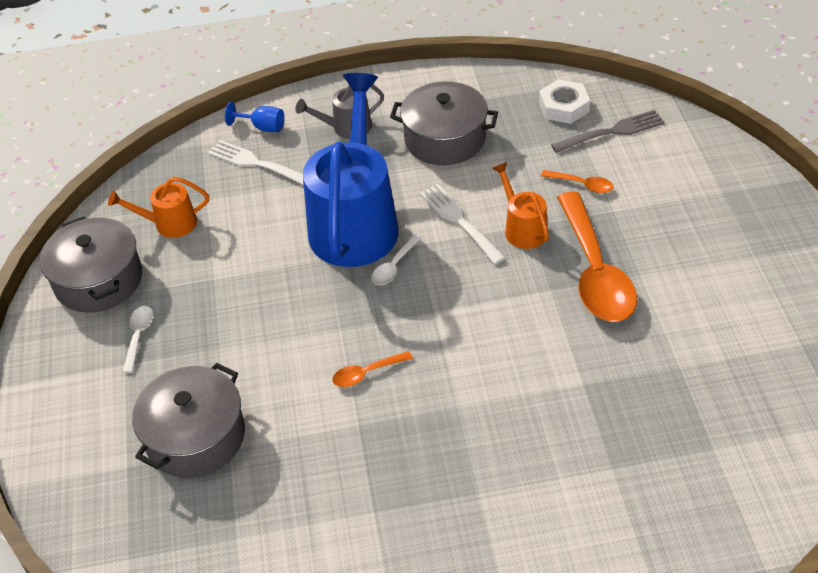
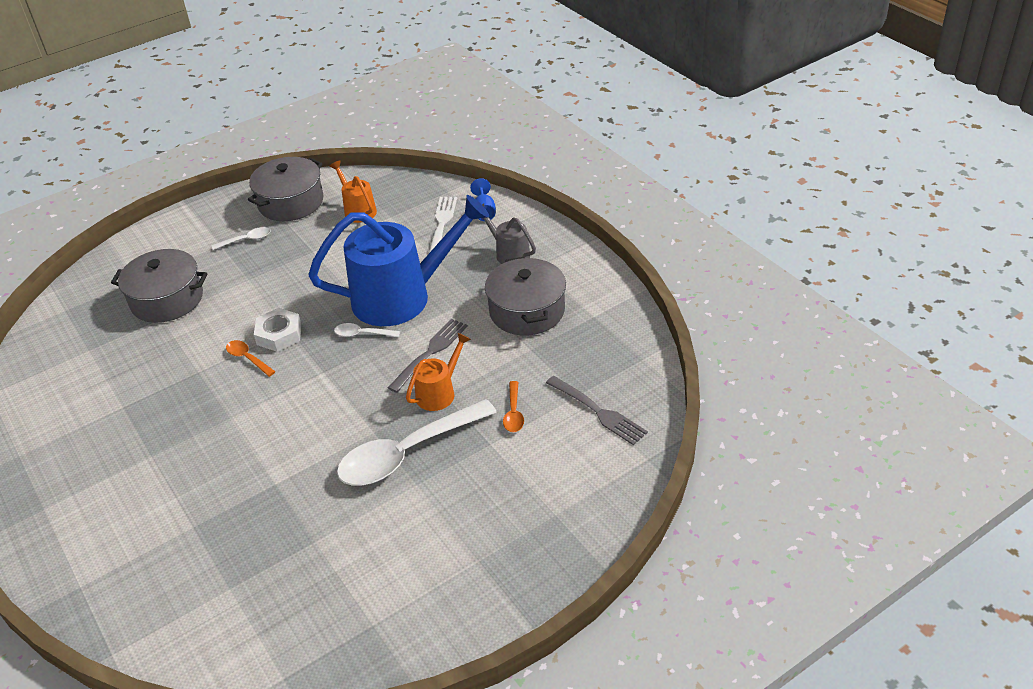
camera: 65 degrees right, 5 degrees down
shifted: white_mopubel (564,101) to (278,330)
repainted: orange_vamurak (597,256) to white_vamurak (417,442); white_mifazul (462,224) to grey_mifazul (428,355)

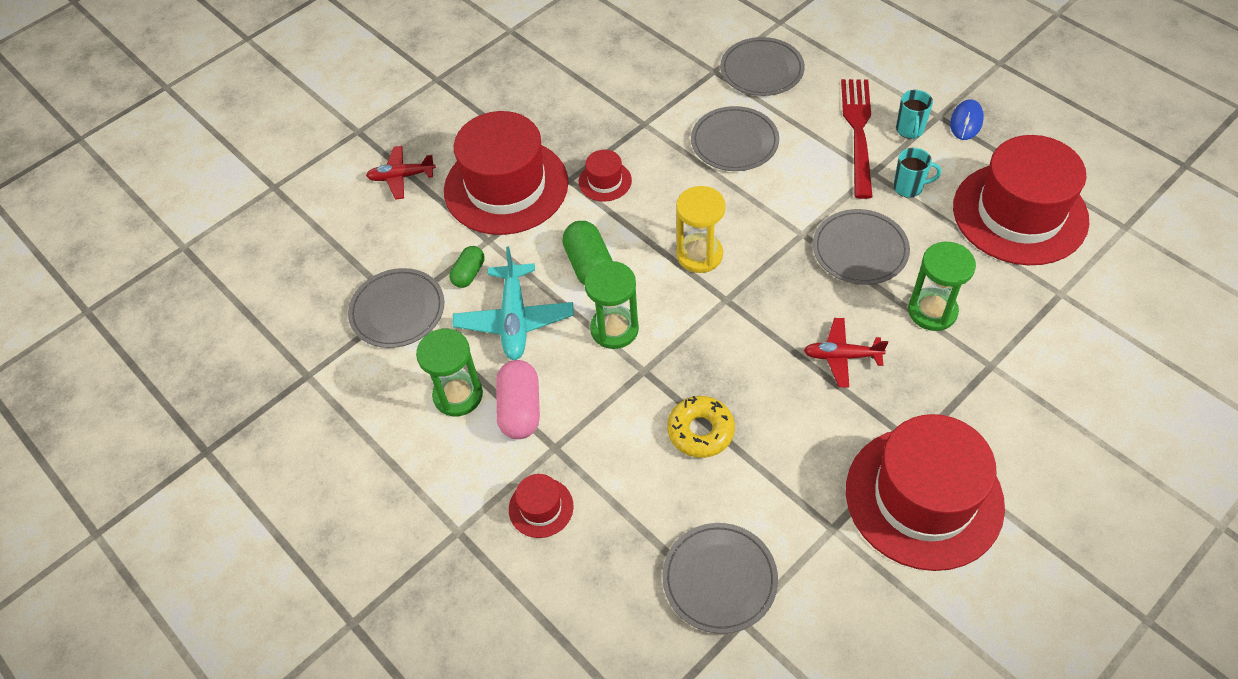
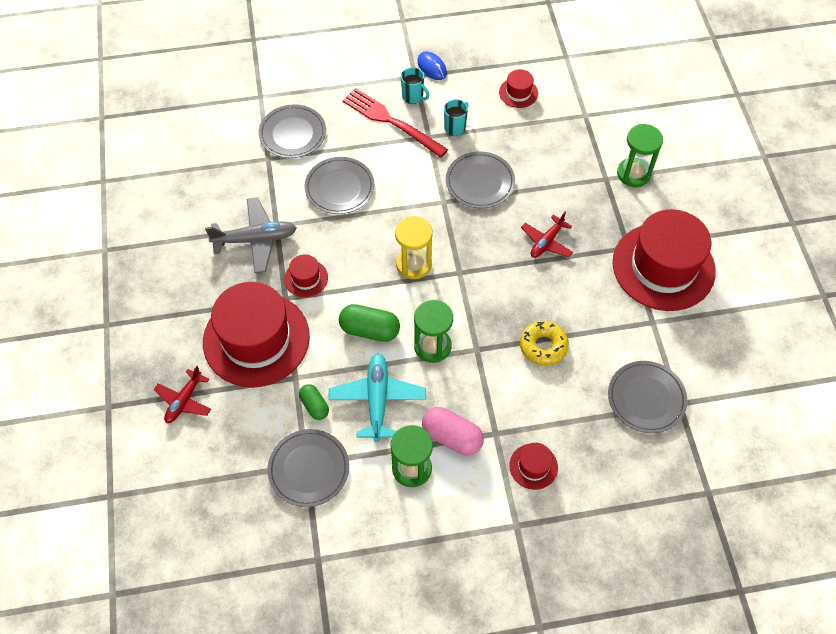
camera: 60 degrees left, 5 degrees up
new: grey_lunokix (251,235)
shifted: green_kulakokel (942,286) to (640,155)
rotated: turquoise_lunokix (513,303) = (377,397) 120 degrees counterclockwise
scaled: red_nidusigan (1021,200) = (518,88) x0.43

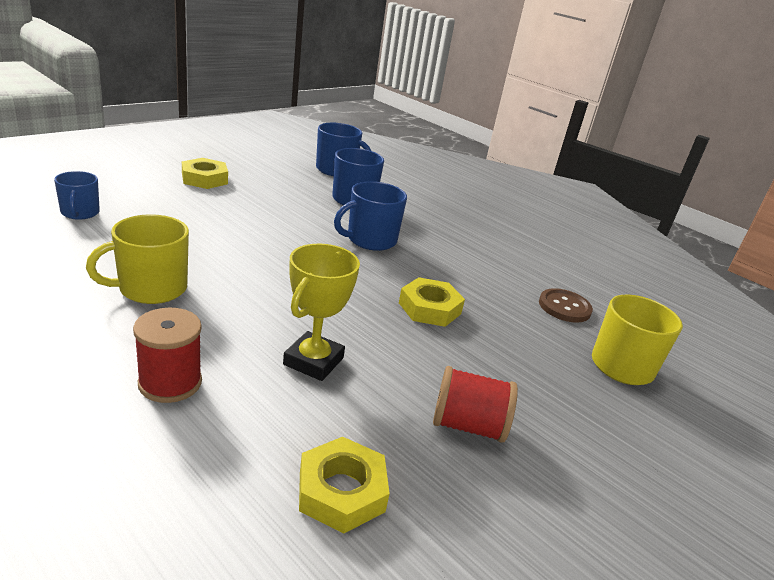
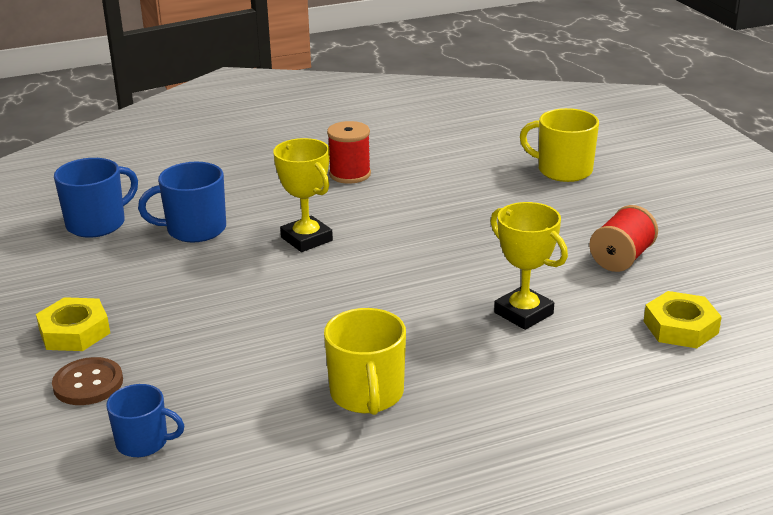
camera: 60 degrees left, 0 degrees up
gone: yellow_mopubel (432,302)
shifted: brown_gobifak (566,305) to (87,381); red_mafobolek (167,355) to (349,152)
swapped: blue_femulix (370,216) to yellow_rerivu (303,195)

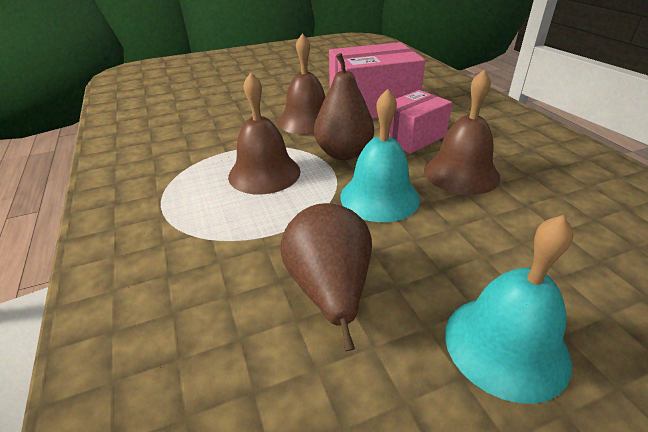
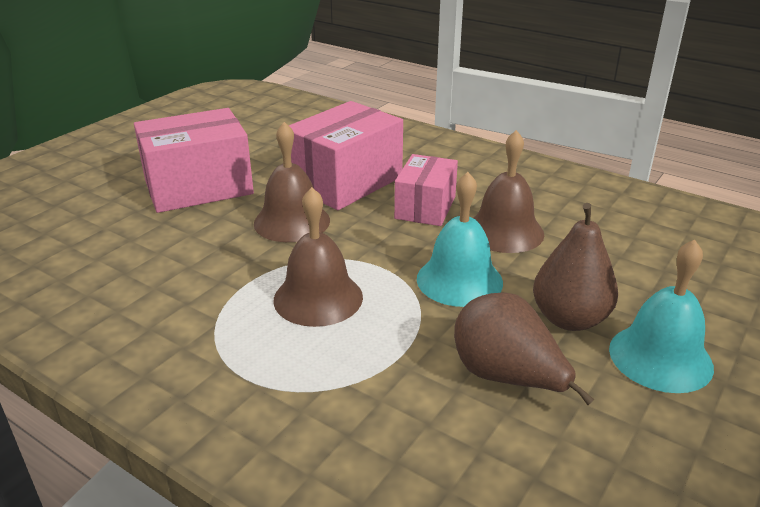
camera: 35 degrees left, 5 degrees down
new: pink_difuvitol (194,160)
shifted: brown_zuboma (344,106) to (575,267)

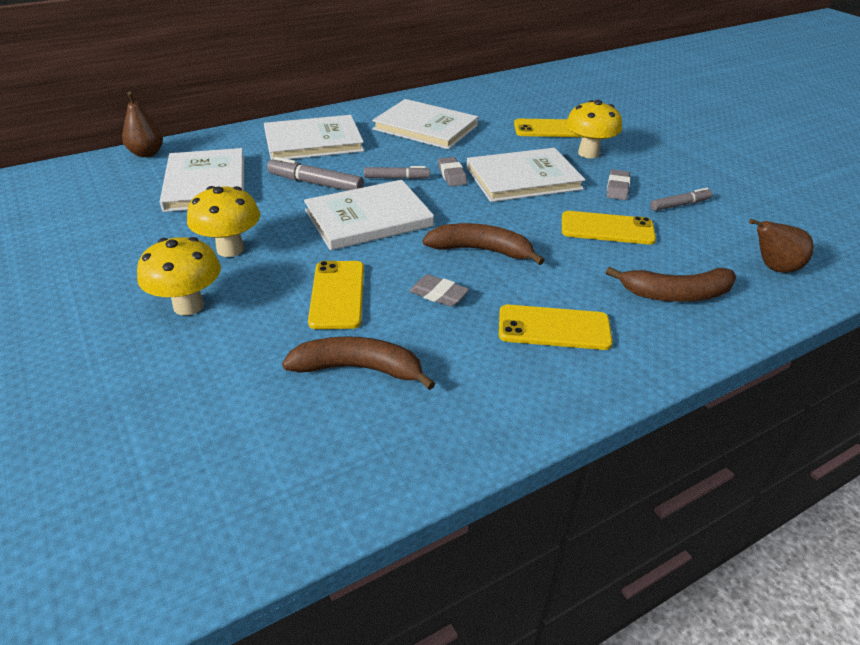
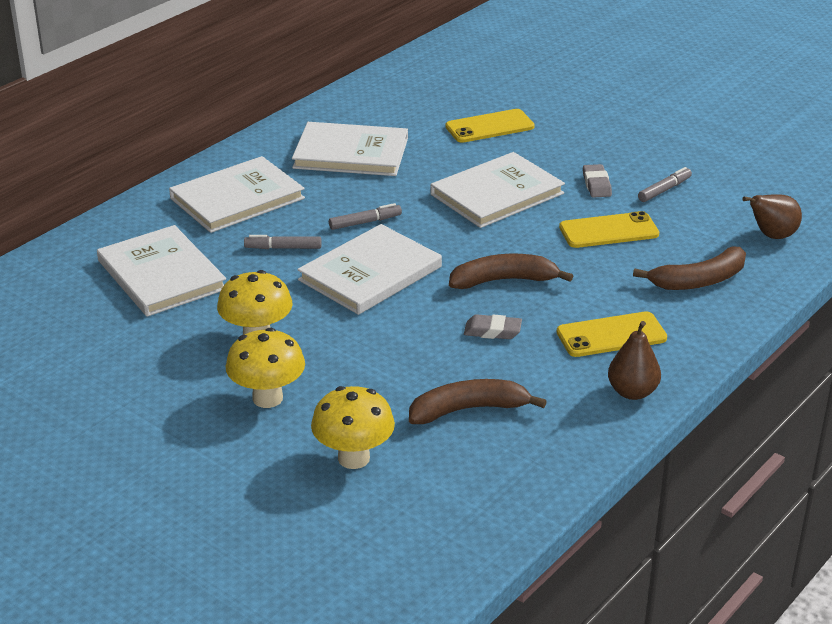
camera: 20 degrees left, 5 degrees down
gone: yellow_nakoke (336,295); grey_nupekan (452,171)
shifted: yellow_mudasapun (594,129) to (353,427); brown_zuboma (142,124) to (634,360)
scaled: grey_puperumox (315,174) = (283,242) x0.66

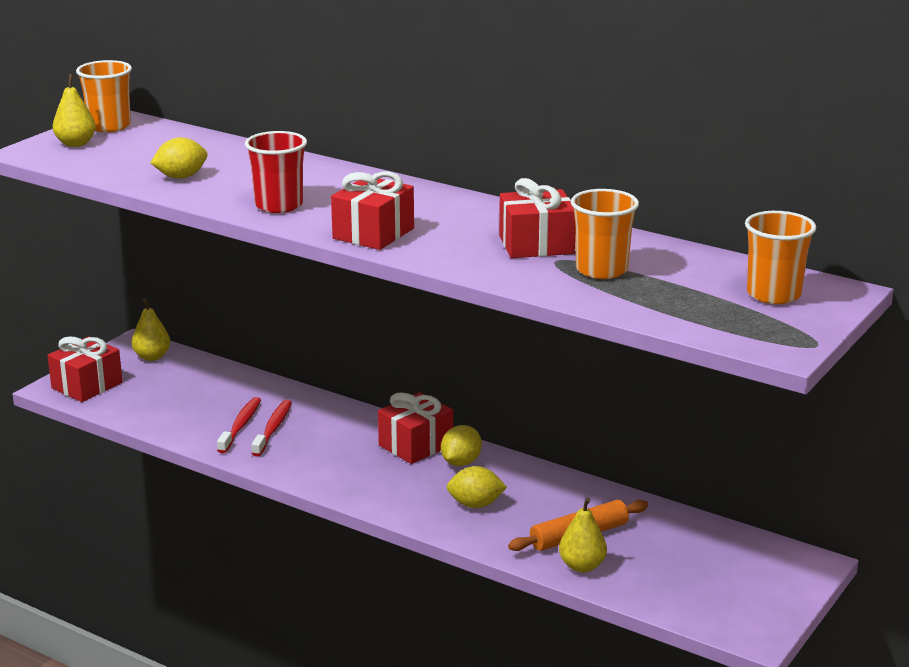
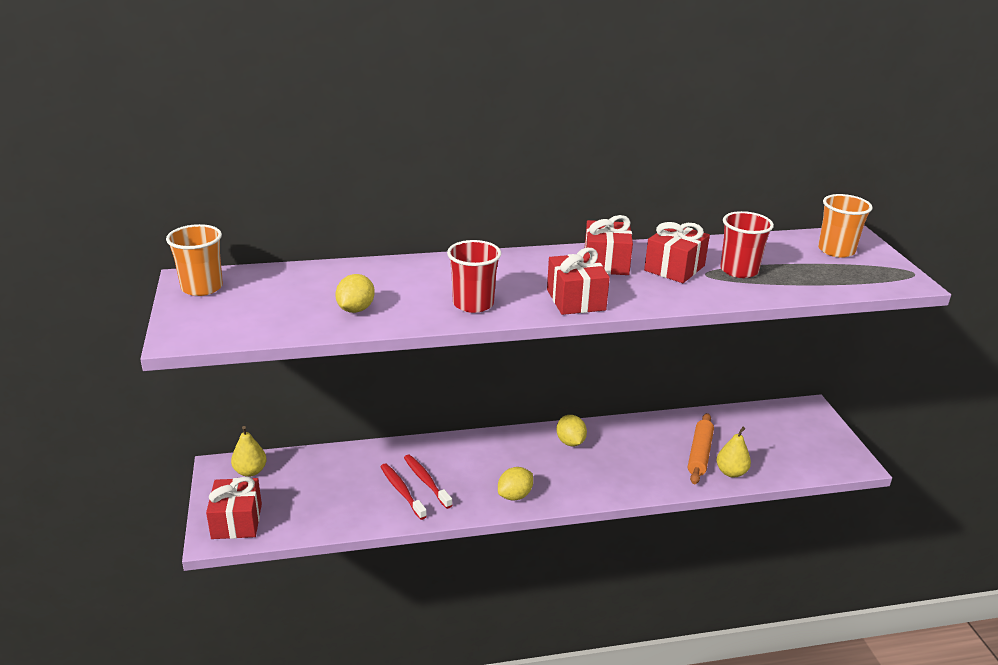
camera: 45 degrees left, 5 degrees up
gone: yellow_zuboma (74,110)
shifted: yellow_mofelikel (477,487) to (515,484); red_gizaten (415,428) to (609,245)
repainted: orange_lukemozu (605,234) to red_lukemozu (747,244)

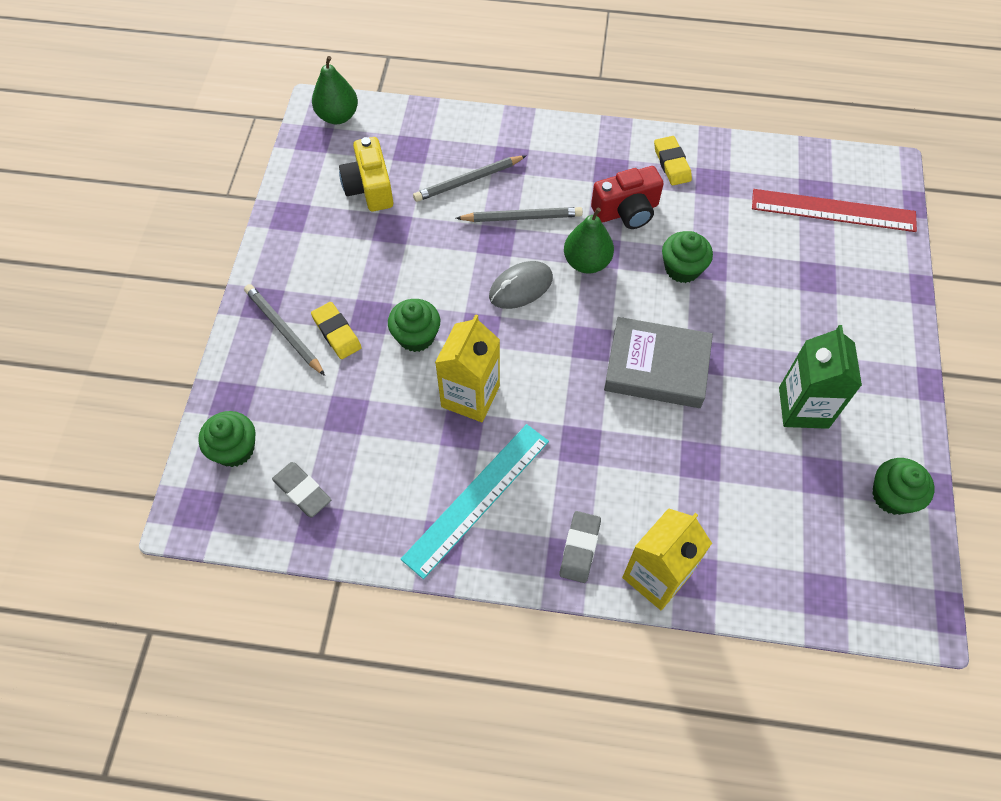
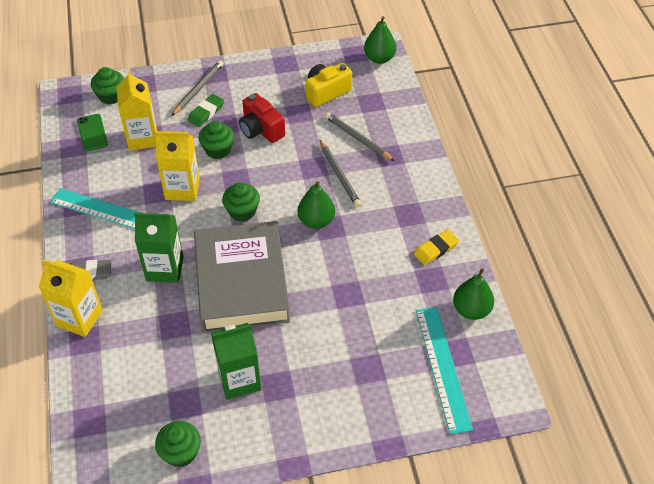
camera: 70 degrees right, 10 degrees down
gone: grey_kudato (521,285)
new: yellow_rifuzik (137,110); green_rifuzik (159,248); green_zuboma (473,294)
shifted: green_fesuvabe (687,257) to (241,202); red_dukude (627,197) to (262,118)
swapped: grey_nupekan (301,490) to green_nakoke (92,132)
repainted: yellow_nupekan (336,330) to green_nupekan (206,110); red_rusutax (834,210) to turquoise_rusutax (444,370)
scaled: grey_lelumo (658,362) = (242,277) x1.51

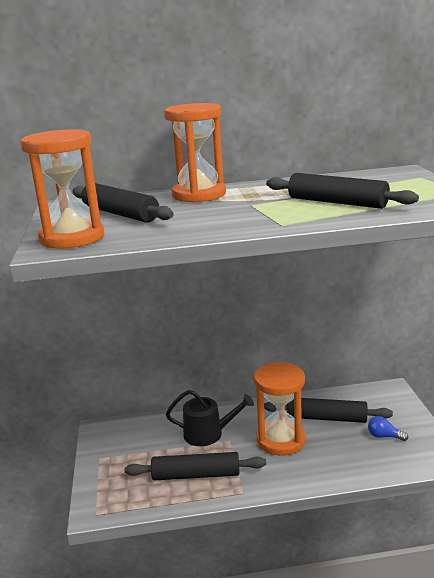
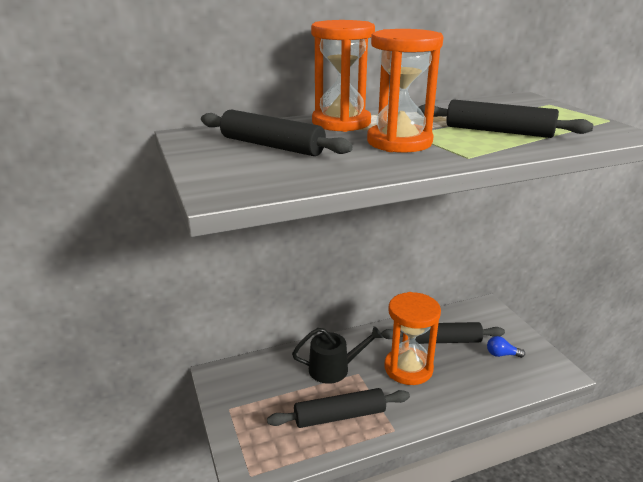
camera: 15 degrees left, 5 degrees up
shifted: orange_kulakokel (62,189) to (405,91)

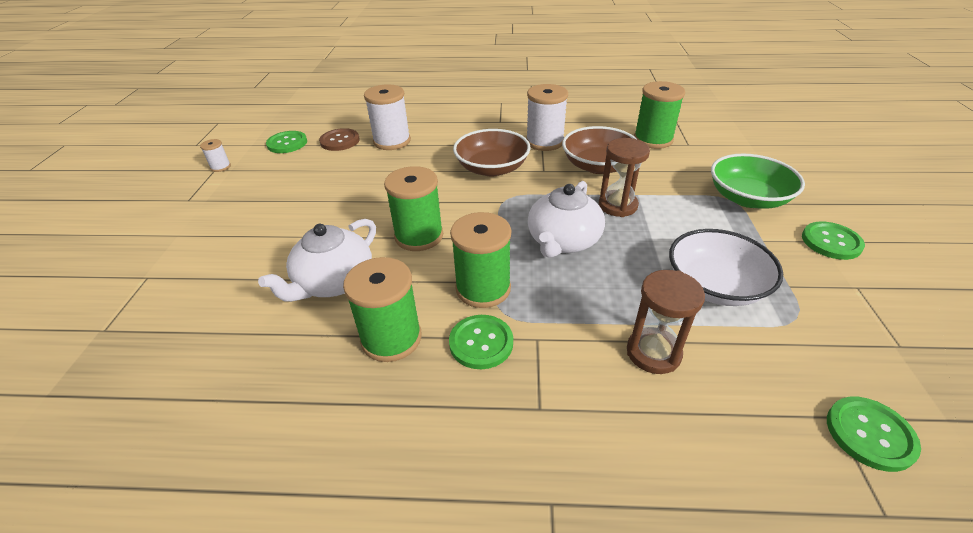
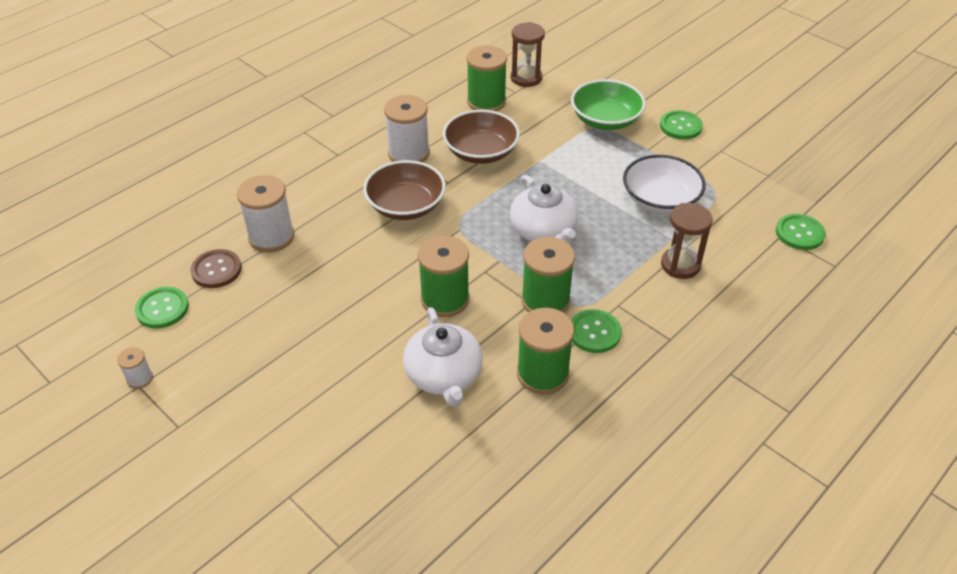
camera: 50 degrees left, 5 degrees up
shifted: brown_kulakokel (624,177) to (528,54)

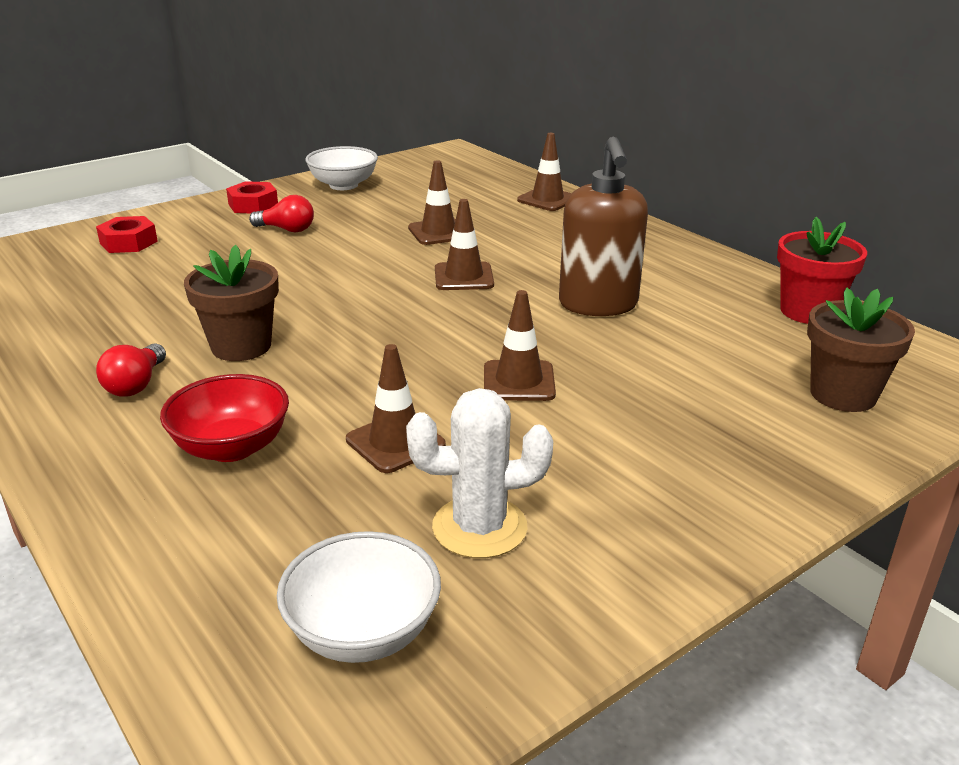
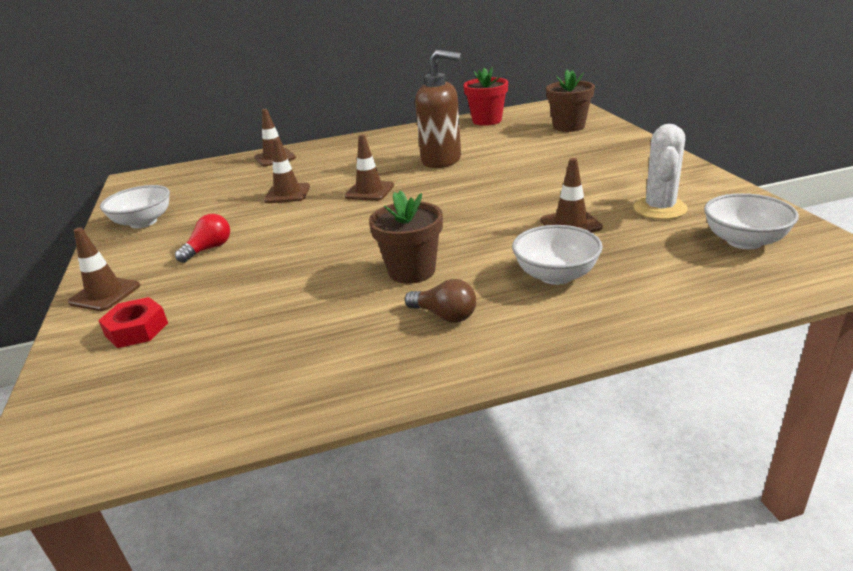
camera: 65 degrees left, 0 degrees up
gone: red_mopubel (252,197)
shifted: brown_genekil (520,345) to (104,269)
repainted: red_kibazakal (131,369) to brown_kibazakal (440,300); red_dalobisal (224,418) to white_dalobisal (557,255)

